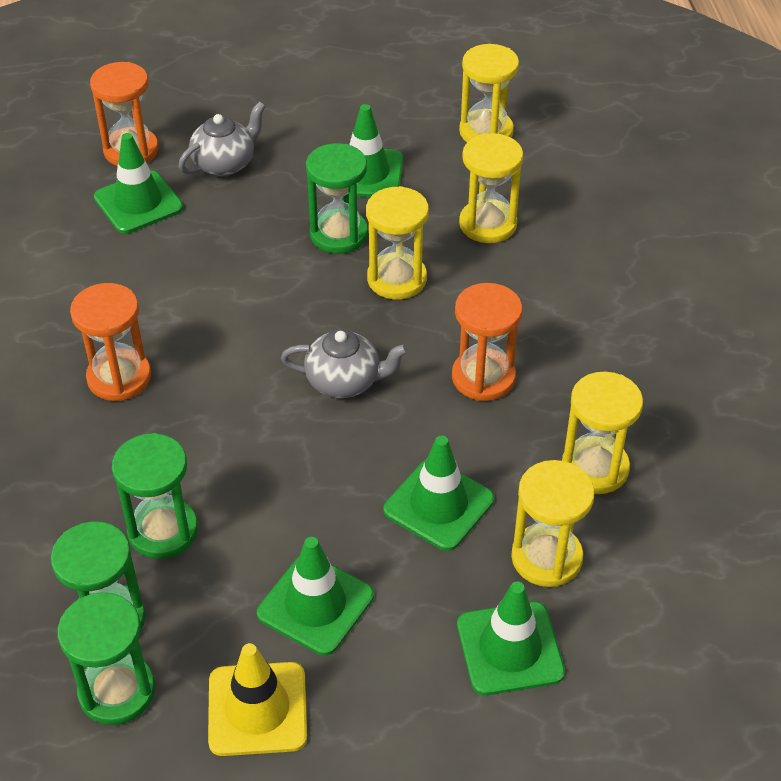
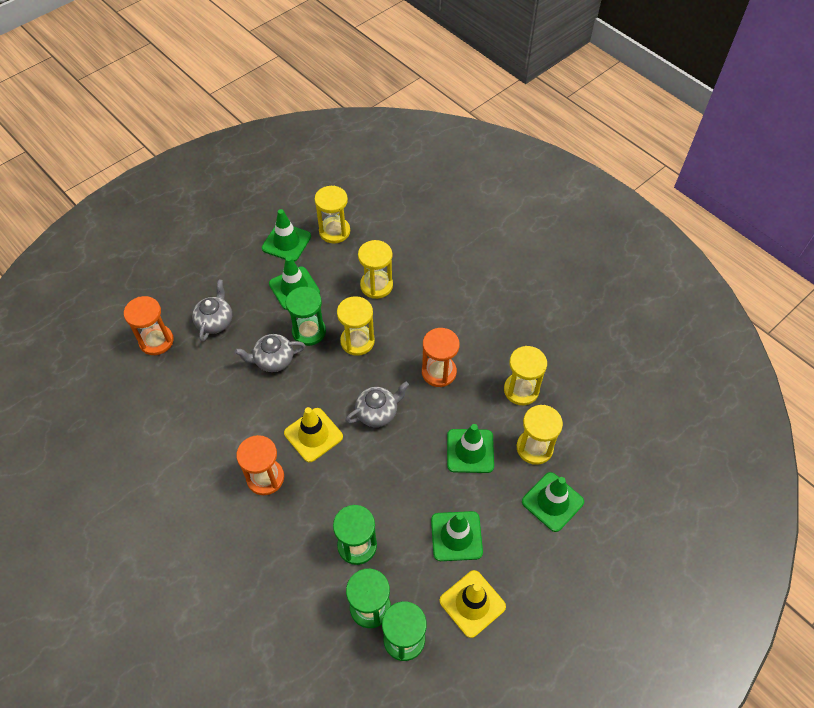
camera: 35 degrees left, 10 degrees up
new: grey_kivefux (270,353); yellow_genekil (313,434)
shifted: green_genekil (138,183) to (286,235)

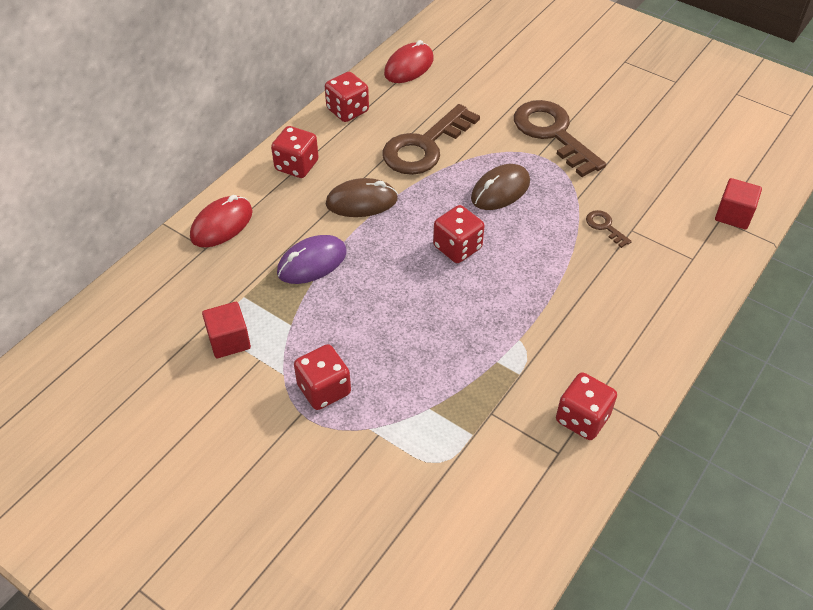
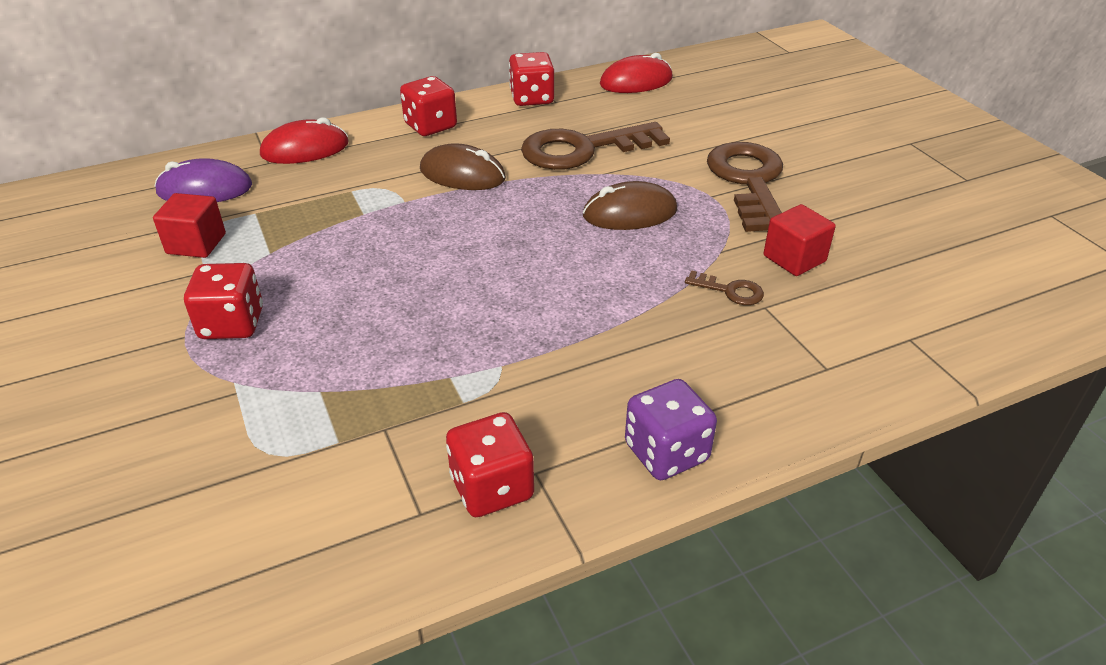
camera: 30 degrees right, 10 degrees down
gone: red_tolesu (459,234)
new: purple_tolesu (671,429)
shifted: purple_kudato (312,259) to (203,180); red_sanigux (738,203) to (799,240)
rotated: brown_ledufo (609,229) = (724,287) 120 degrees clockwise

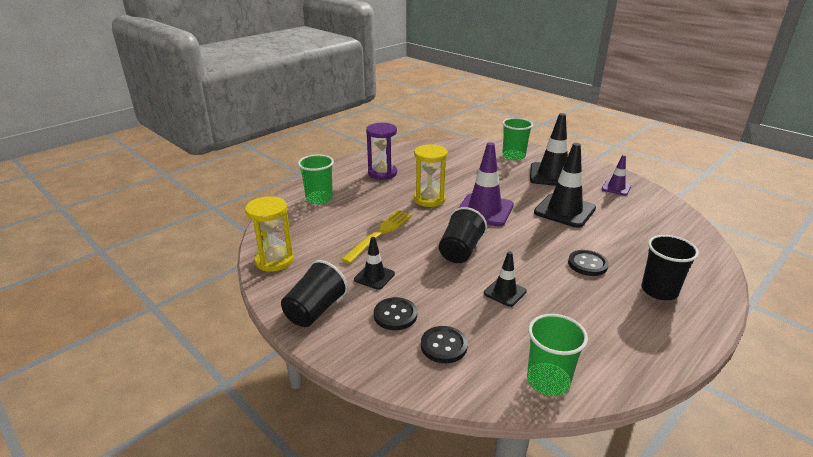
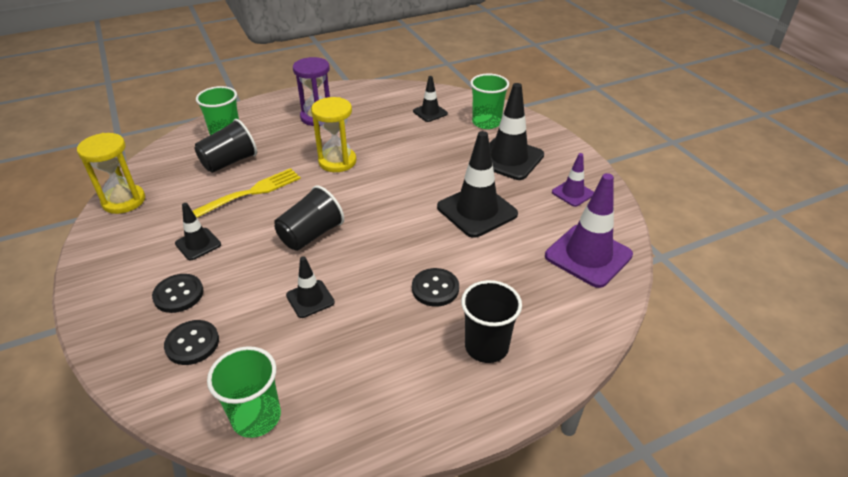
camera: 20 degrees right, 10 degrees up
new: black_genekil (430,99)
shifted: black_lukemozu (314,293) to (225,146); purple_genekil (486,184) to (589,230)

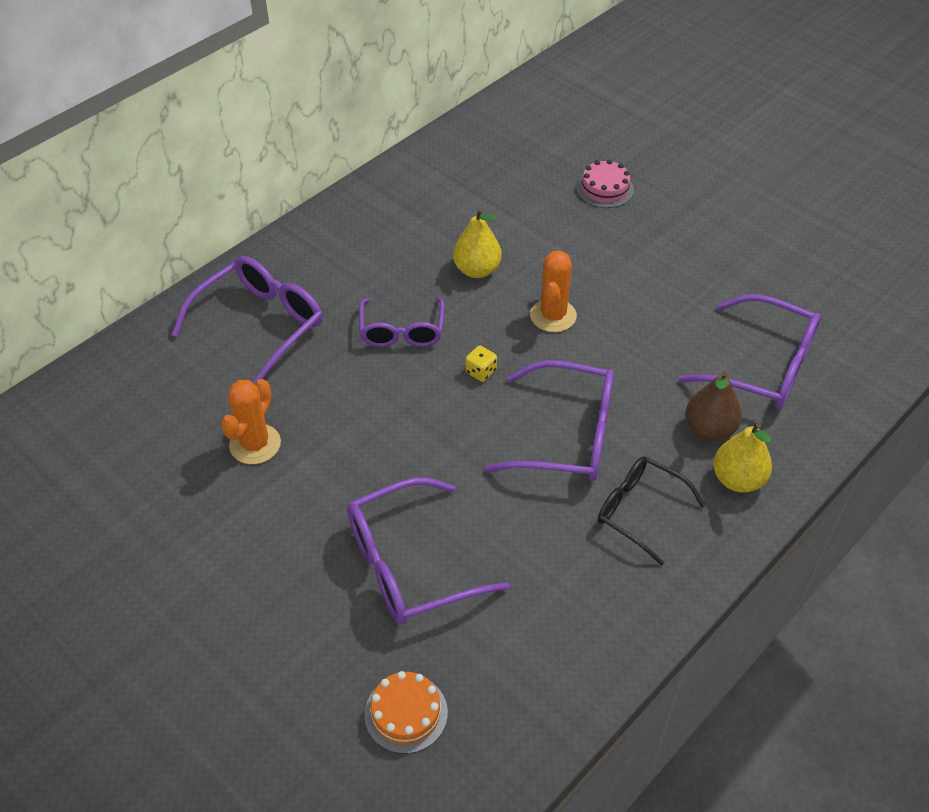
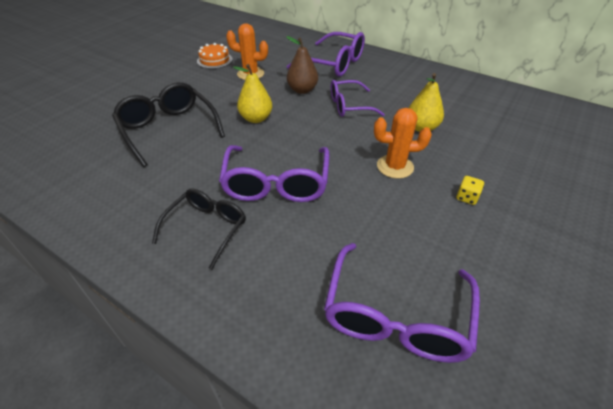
camera: 80 degrees right, 5 degrees down
gone: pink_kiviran (605,183)
shifted: orange_kiviran (406,712) to (215,56); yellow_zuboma (742,457) to (253,93); brown_zuboma (713,406) to (302,65); yellow_tolesu (481,363) to (470,190)
repainted: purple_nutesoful (428,550) to black_nutesoful (168,124)

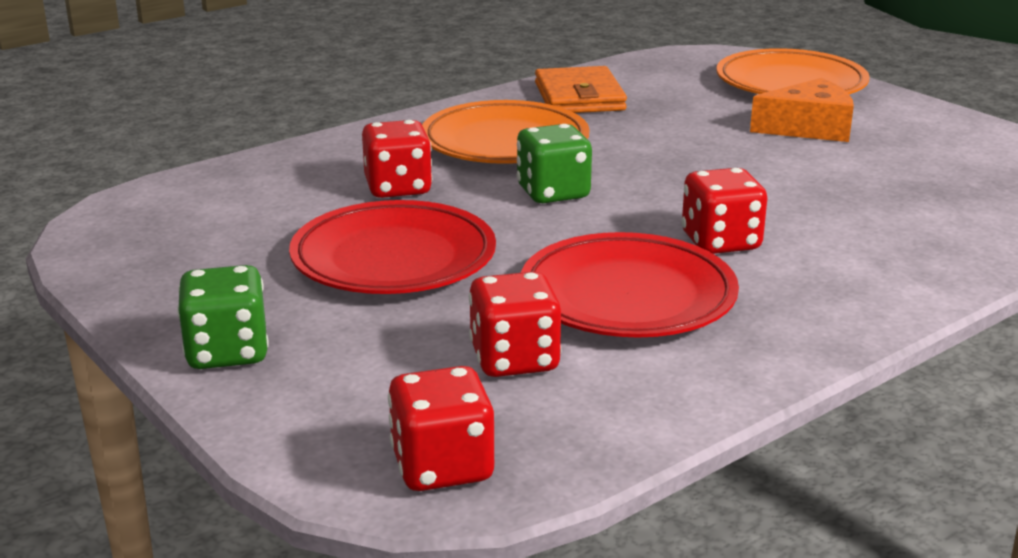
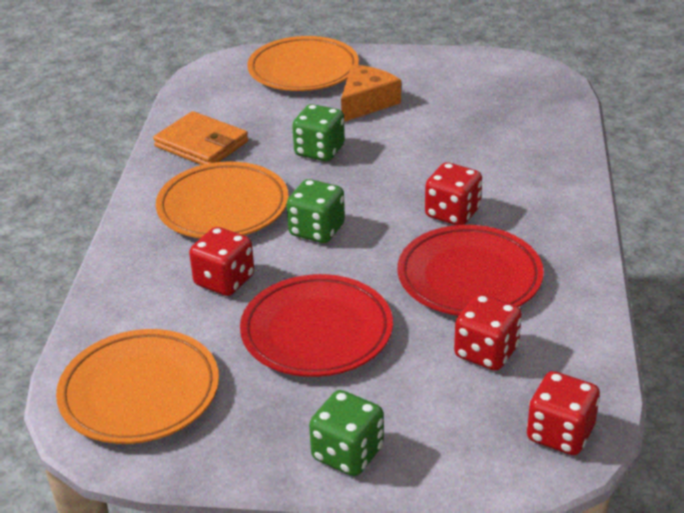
camera: 45 degrees left, 10 degrees up
new: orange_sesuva (137,386); green_tolesu (318,132)

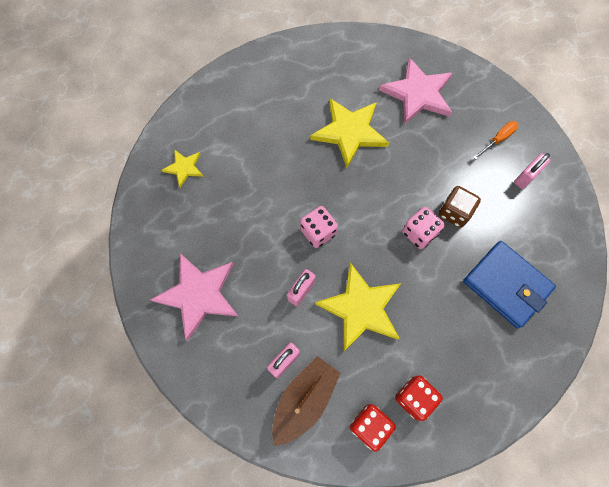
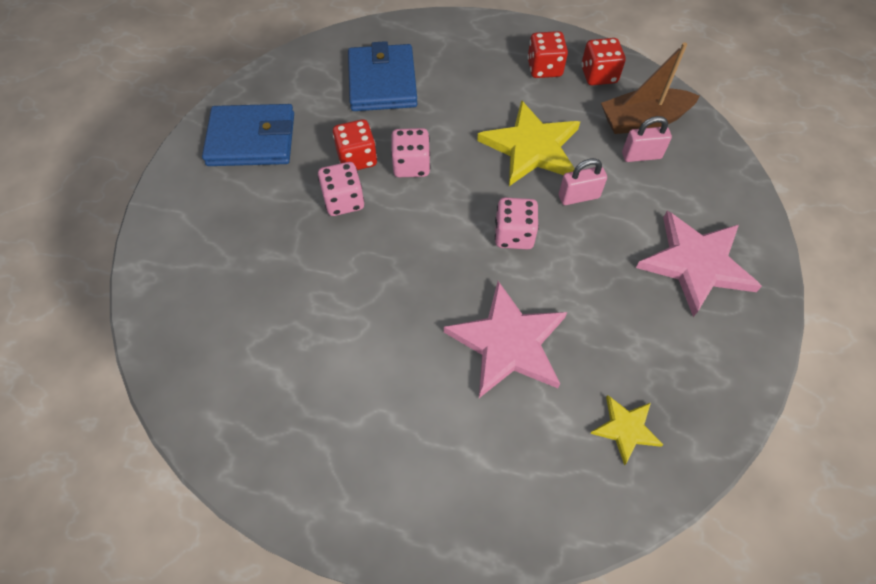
camera: 140 degrees left, 10 degrees down
gone: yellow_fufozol (349,133); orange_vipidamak (495,140)
new: pink_tolesu (341,189)
shifted: pink_fufozol (415,91) to (505,339)
swapped: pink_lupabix (532,171) to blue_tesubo (248,135)
repainted: brown_tolesu (460,207) to red_tolesu (355,144)

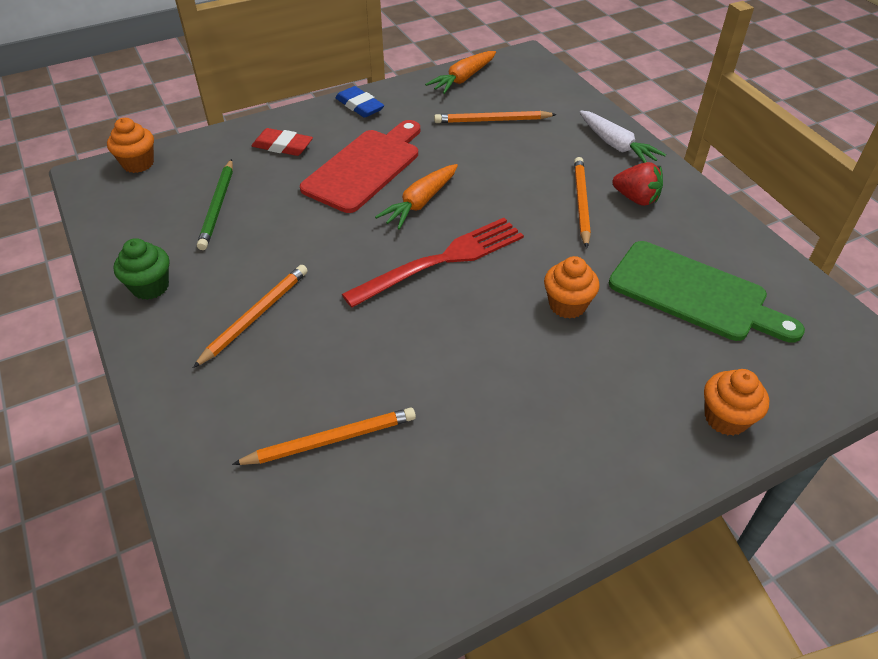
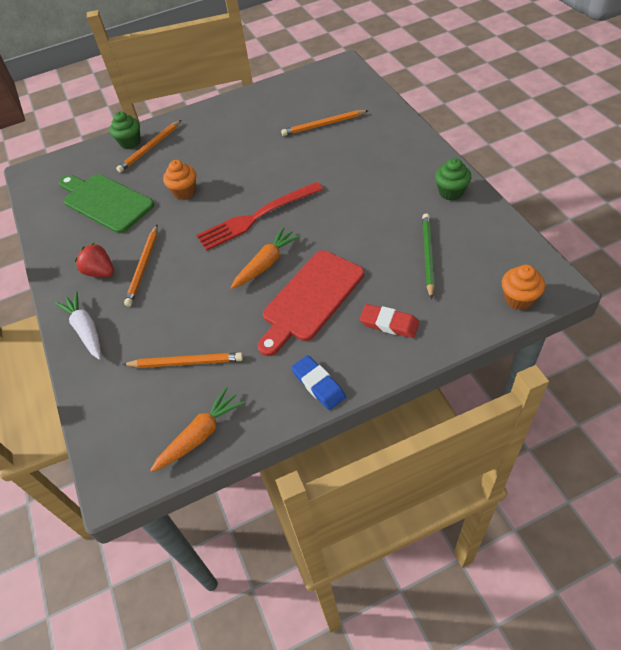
camera: 170 degrees left, 5 degrees up
shifted: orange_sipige (250,316) to (148,146)
repainted: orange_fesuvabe (736,402) to green_fesuvabe (125,130)

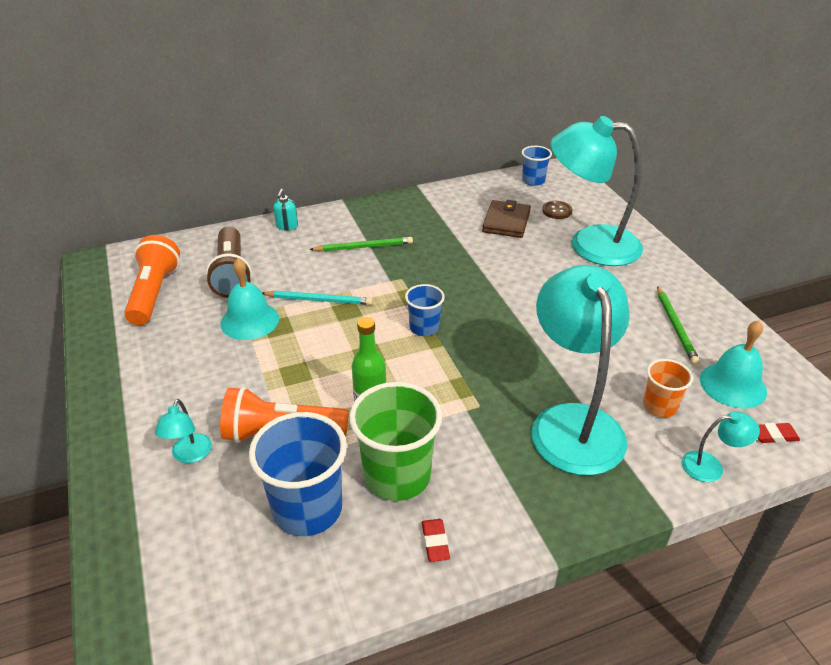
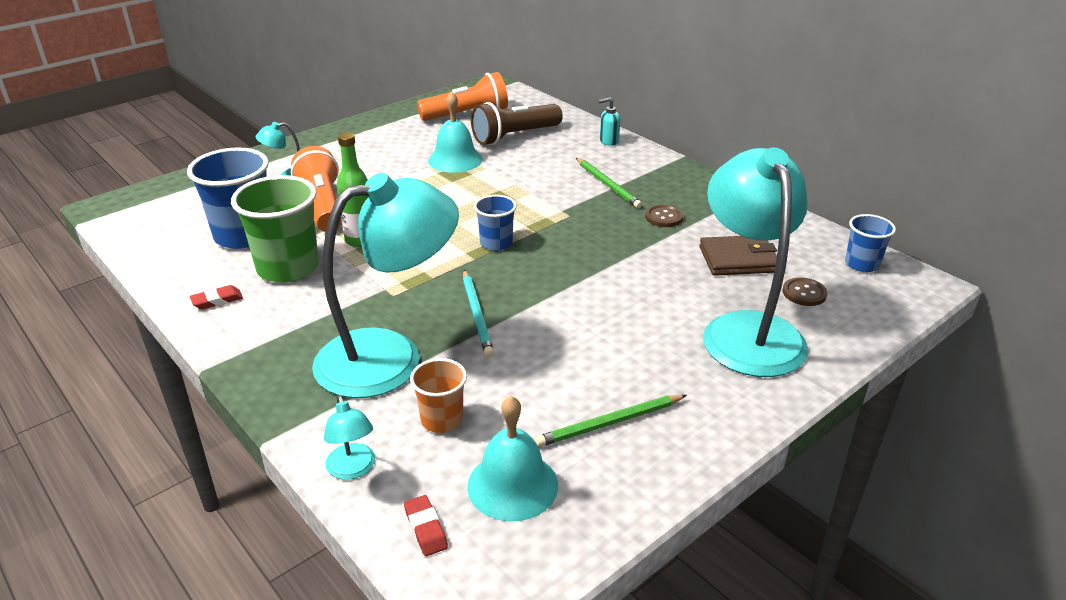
camera: 70 degrees right, 5 degrees down
new: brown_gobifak (664,215)
shifted: turquoise_sipige (317,298) to (478,313)

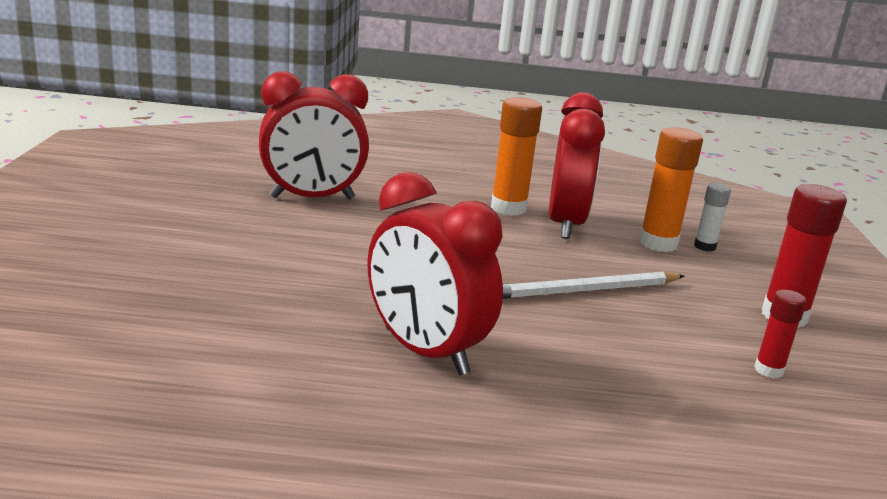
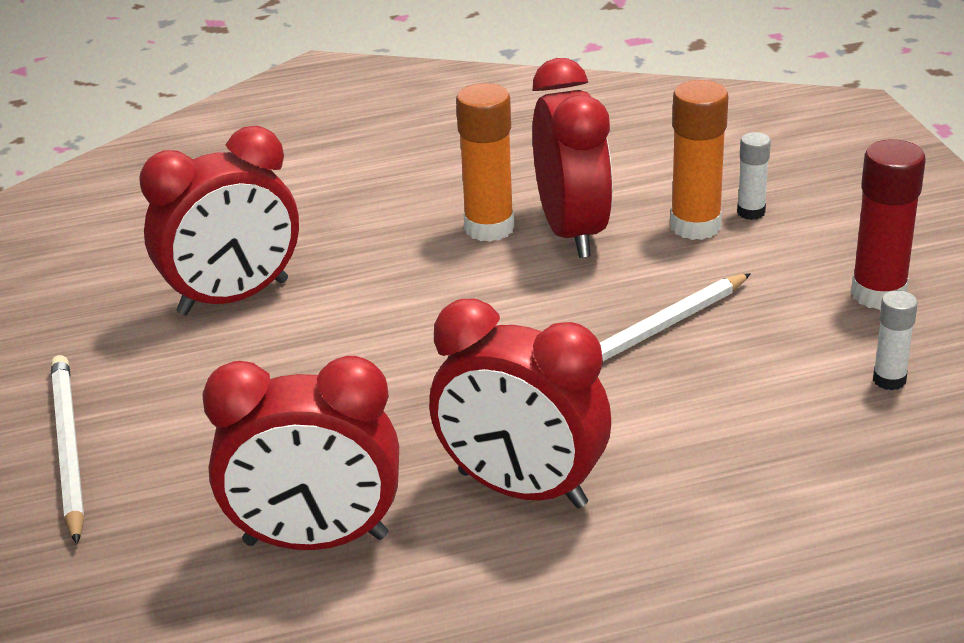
camera: 15 degrees left, 10 degrees up
new: white_sipige (68,450); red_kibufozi (300,453)
repainted: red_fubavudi (780,334) to white_fubavudi (895,340)

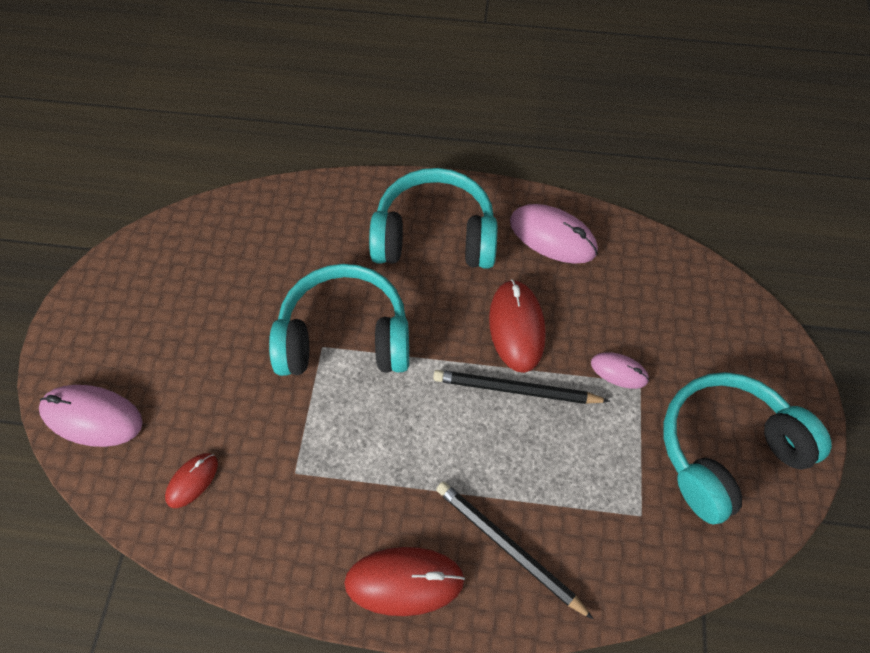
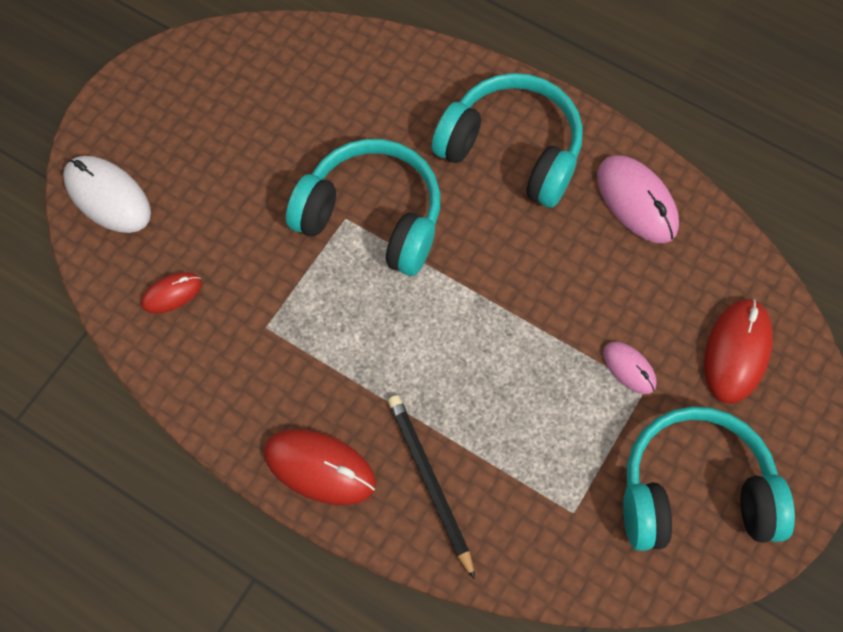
camera: 25 degrees right, 5 degrees up
gone: black_sipige (521,387)
shifted: red_kudato (517,326) to (738,351)
repainted: pink_kudato (91,416) to white_kudato (107,194)

